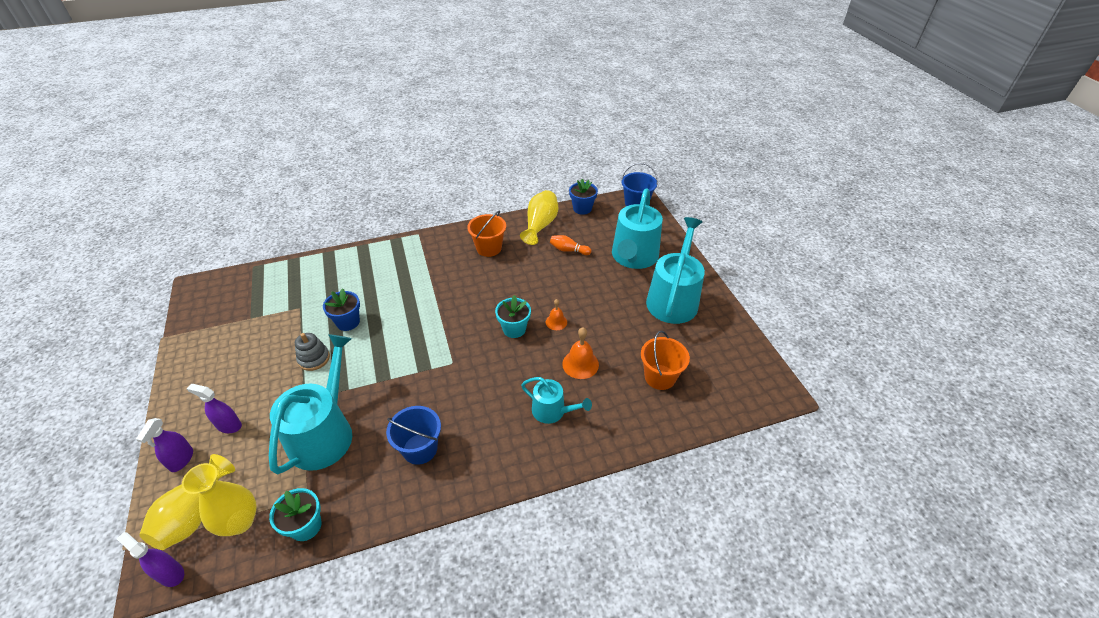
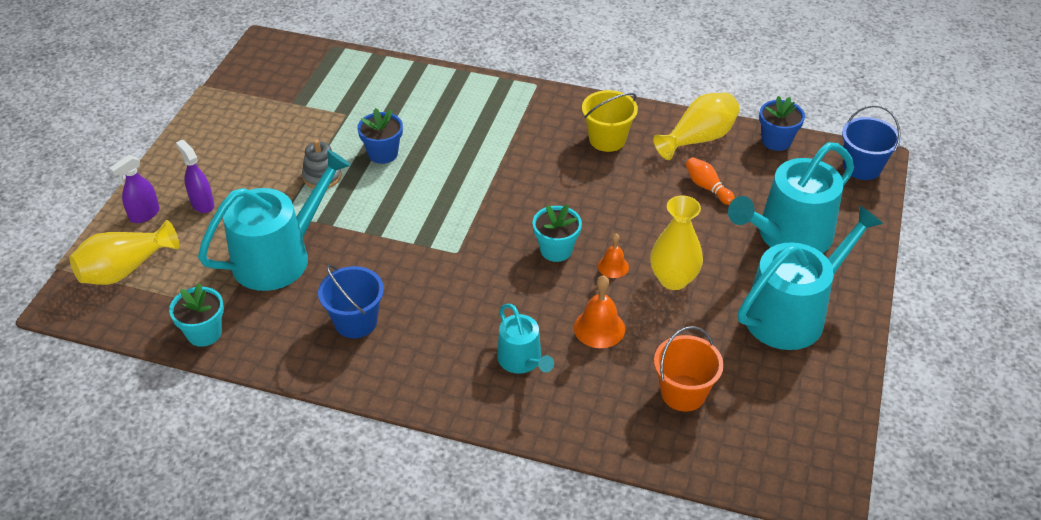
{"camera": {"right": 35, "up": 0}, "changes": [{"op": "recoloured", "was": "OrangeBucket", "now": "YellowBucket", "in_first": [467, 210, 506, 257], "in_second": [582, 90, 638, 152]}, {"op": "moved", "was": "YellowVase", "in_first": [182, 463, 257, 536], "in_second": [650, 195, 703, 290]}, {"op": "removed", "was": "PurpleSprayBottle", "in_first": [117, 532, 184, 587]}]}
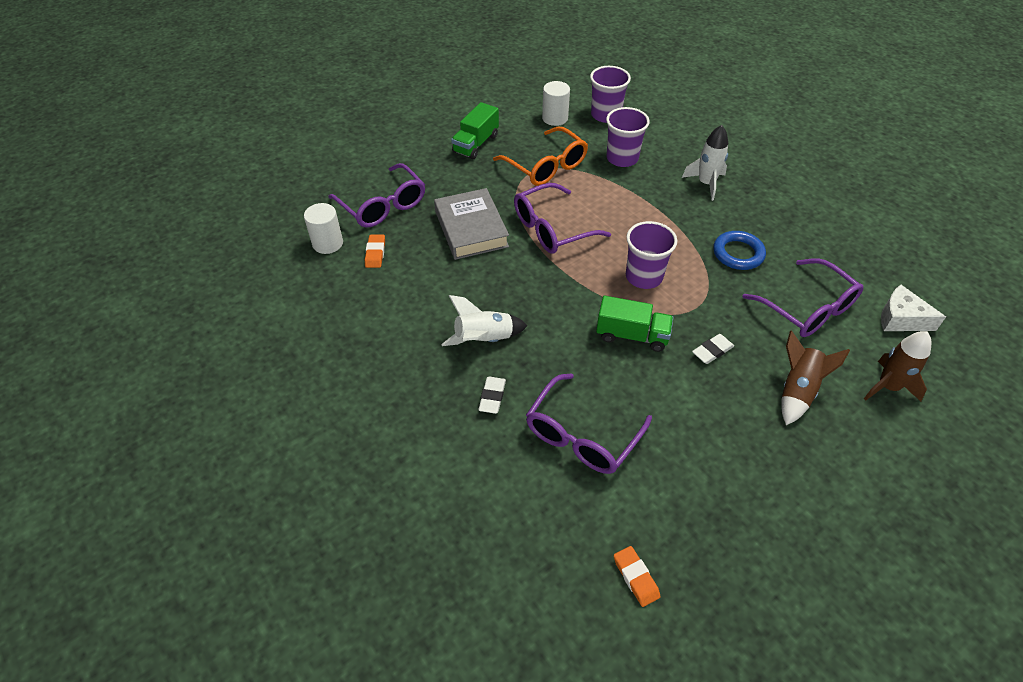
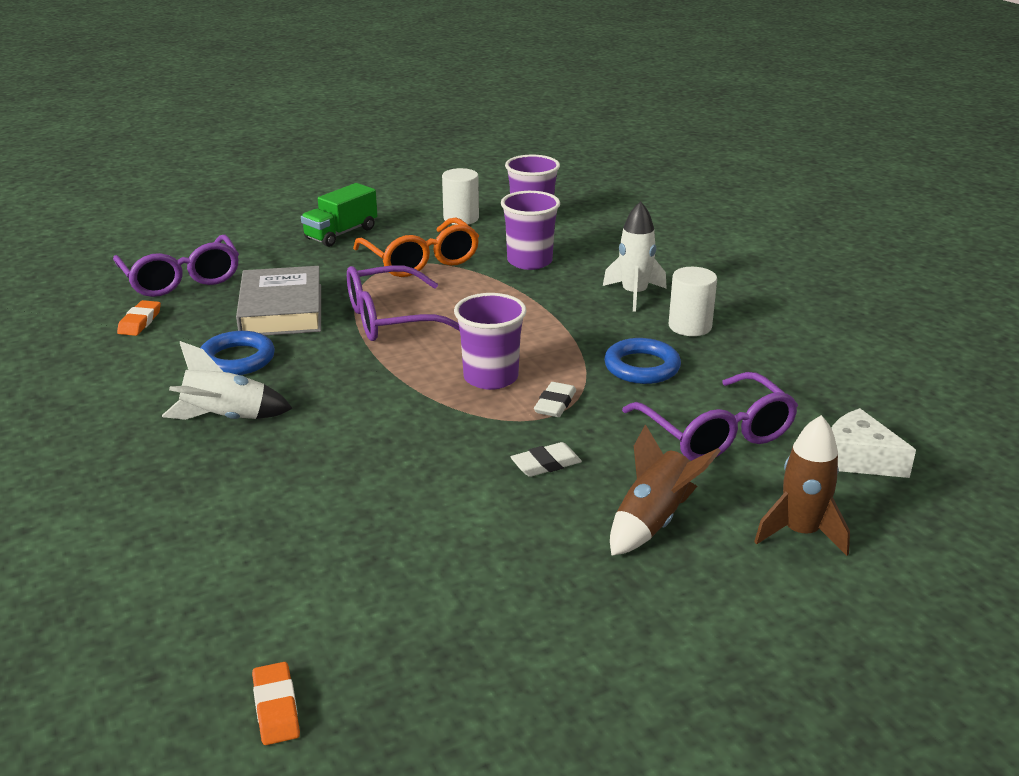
{"camera": {"right": 10, "up": -20}, "changes": [{"op": "moved", "was": "WhiteCylinder", "in_first": [304, 203, 343, 254], "in_second": [669, 267, 717, 336]}, {"op": "removed", "was": "GreenTruck", "in_first": [596, 296, 674, 352]}, {"op": "removed", "was": "PurpleGlasses", "in_first": [526, 373, 652, 474]}, {"op": "moved", "was": "WhiteEraser", "in_first": [478, 377, 506, 414], "in_second": [534, 382, 576, 417]}, {"op": "added", "now": "BlueRing", "in_second": [200, 331, 275, 375]}]}
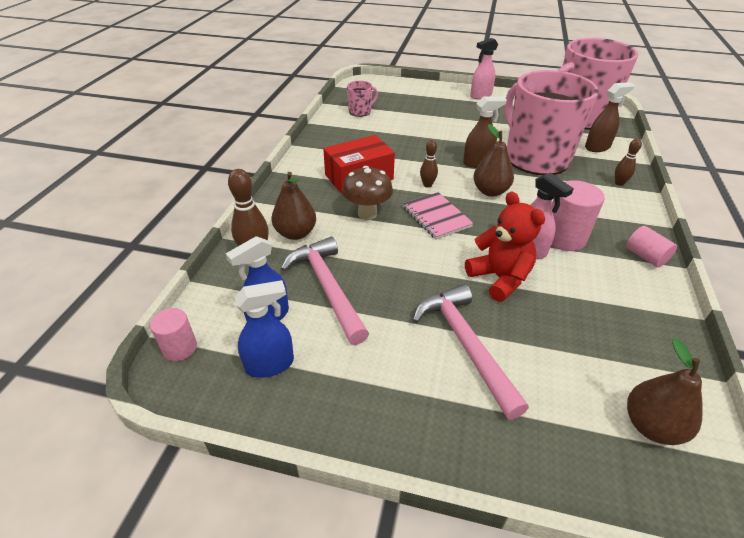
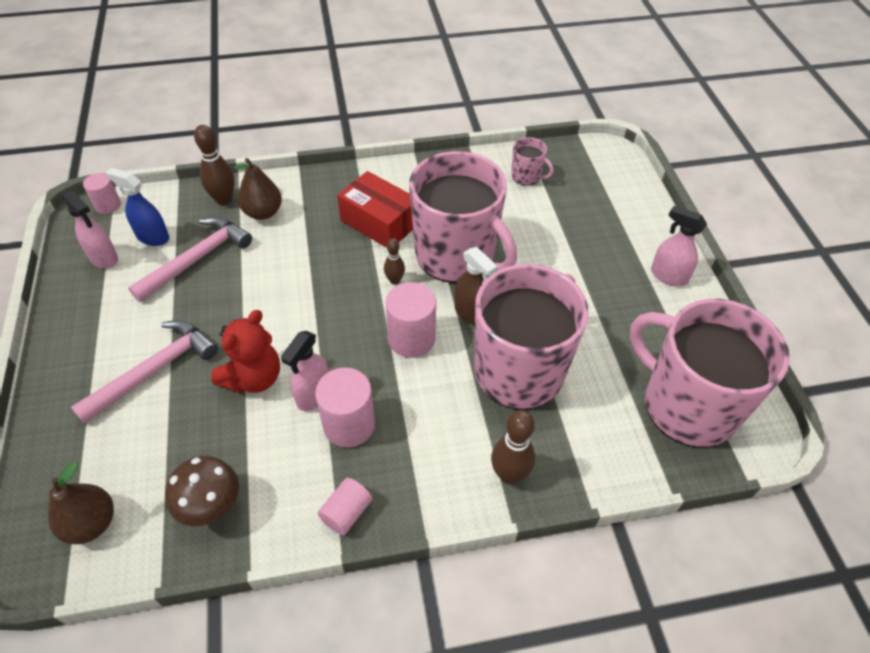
{"camera": {"right": 65, "up": 10}, "changes": [{"op": "removed", "was": "BrownSprayBottle", "in_first": [585, 82, 635, 152]}, {"op": "replaced", "was": "BrownPear", "now": "PinkCylinder", "in_first": [473, 124, 514, 197], "in_second": [385, 282, 436, 358]}, {"op": "resized", "was": "BrownBowlingPin", "in_first": [615, 138, 642, 186], "in_second": [491, 410, 535, 484], "ratio": 1.65}, {"op": "moved", "was": "BrownMushroom", "in_first": [342, 166, 393, 220], "in_second": [165, 456, 239, 526]}, {"op": "removed", "was": "PinkNotebook", "in_first": [403, 192, 474, 240]}, {"op": "recoloured", "was": "BlueSprayBottle", "now": "PinkSprayBottle", "in_first": [234, 280, 294, 378], "in_second": [63, 190, 118, 269]}, {"op": "added", "now": "PinkMug", "in_second": [409, 151, 517, 283]}]}
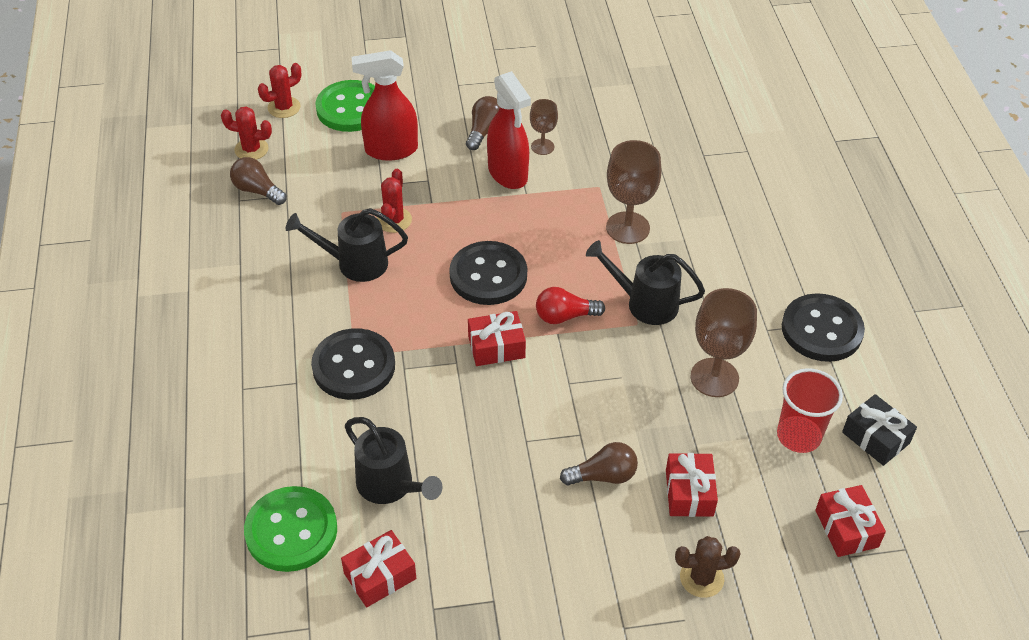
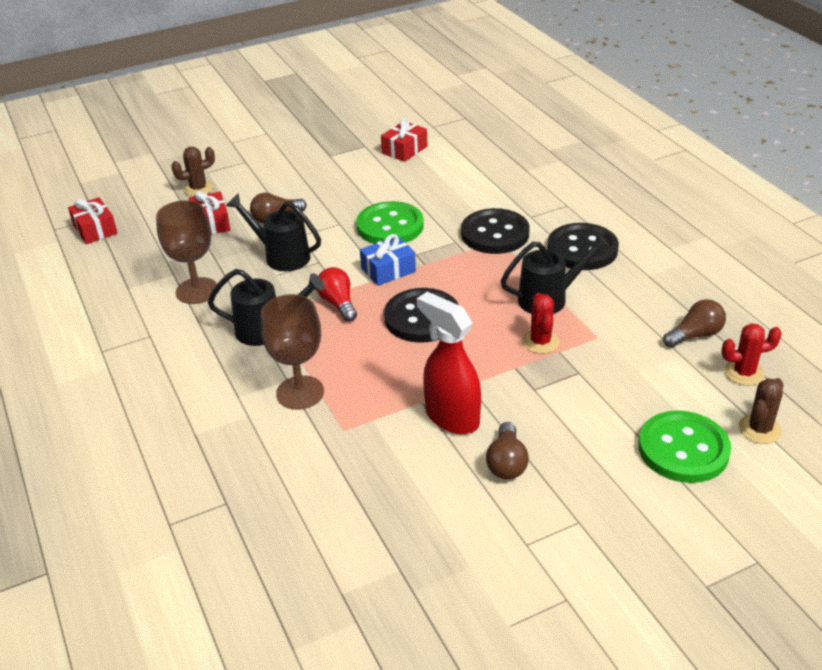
{"camera": {"right": 165, "up": -10}, "changes": [{"op": "removed", "was": "RedSprayBottle", "in_first": [352, 50, 418, 161]}, {"op": "recoloured", "was": "RedCactus", "now": "BrownCactus", "in_first": [258, 63, 301, 118], "in_second": [739, 378, 784, 444]}, {"op": "removed", "was": "BrownGoblet", "in_first": [530, 99, 558, 155]}, {"op": "turned", "was": "BrownLightBulb", "in_first": [230, 157, 287, 205], "in_second": [663, 299, 726, 348], "clockwise": -45}, {"op": "turned", "was": "RedLightBulb", "in_first": [536, 287, 605, 324], "in_second": [317, 267, 357, 322], "clockwise": -90}, {"op": "moved", "was": "BlackButton", "in_first": [782, 293, 865, 362], "in_second": [547, 223, 619, 270]}, {"op": "recoloured", "was": "RedGift", "now": "BlueGift", "in_first": [468, 311, 526, 366], "in_second": [360, 234, 416, 286]}, {"op": "removed", "was": "RedCup", "in_first": [777, 368, 843, 453]}, {"op": "removed", "was": "BlackGift", "in_first": [842, 394, 917, 466]}, {"op": "moved", "was": "BlackWateringCan", "in_first": [345, 417, 443, 504], "in_second": [226, 193, 321, 271]}, {"op": "moved", "was": "GreenButton", "in_first": [244, 486, 337, 572], "in_second": [356, 201, 424, 244]}]}
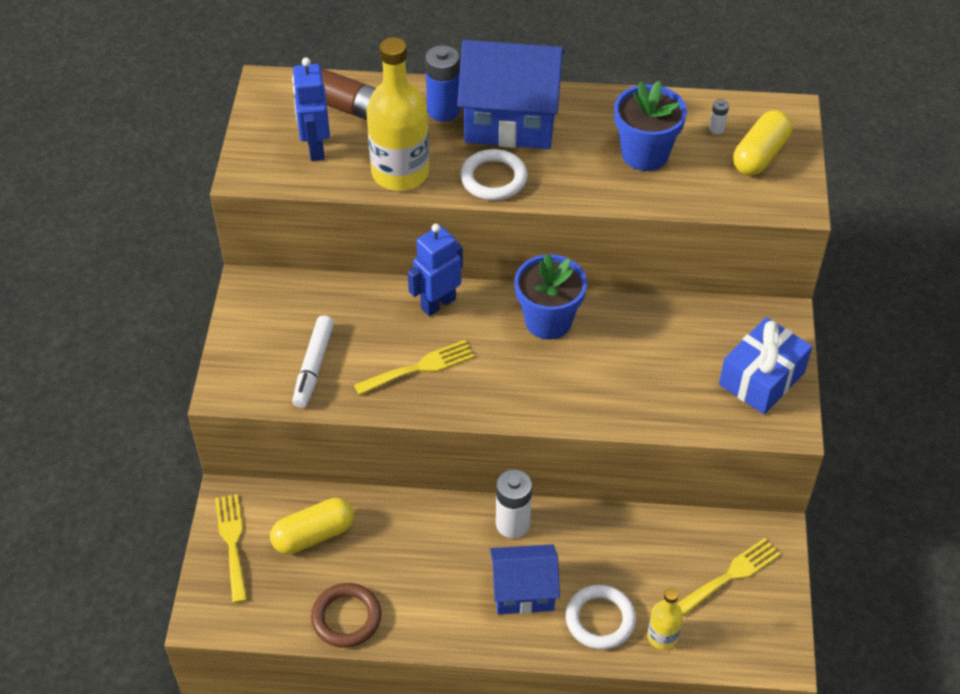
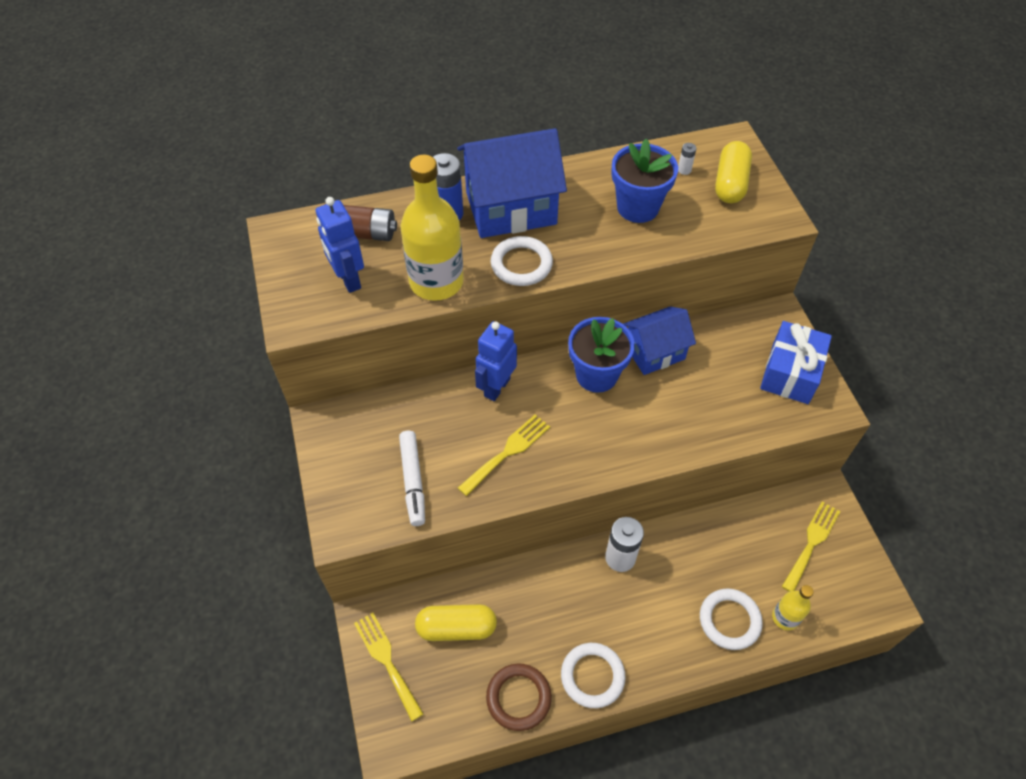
{"camera": {"right": -20, "up": 5}, "changes": [{"op": "turned", "was": "YellowCapsule", "in_first": [270, 498, 354, 554], "in_second": [415, 604, 497, 641], "clockwise": 45}, {"op": "moved", "was": "BlueHouse", "in_first": [490, 544, 560, 614], "in_second": [623, 306, 696, 375]}, {"op": "added", "now": "WhiteRing", "in_second": [561, 643, 626, 708]}]}
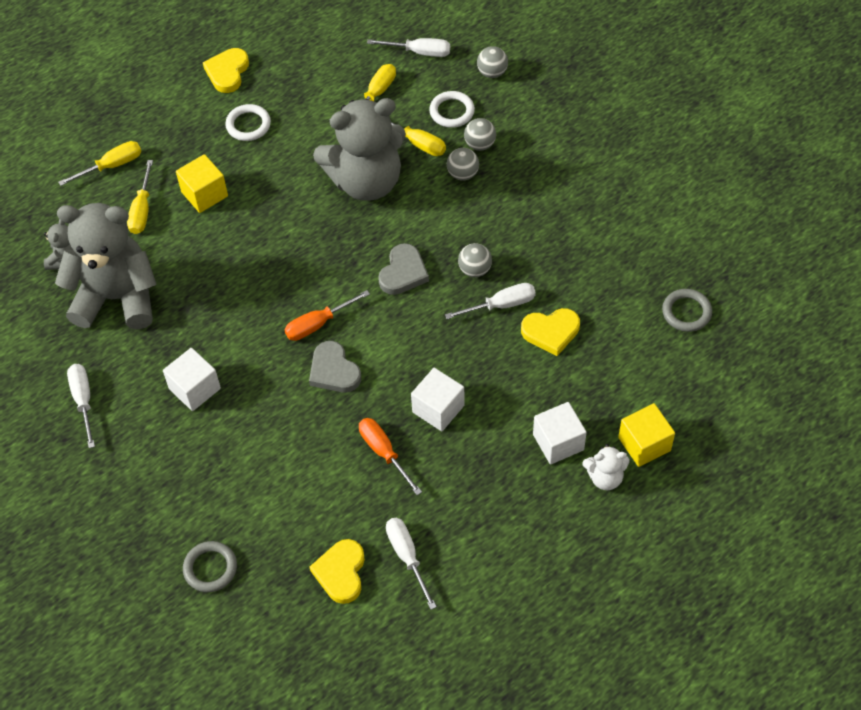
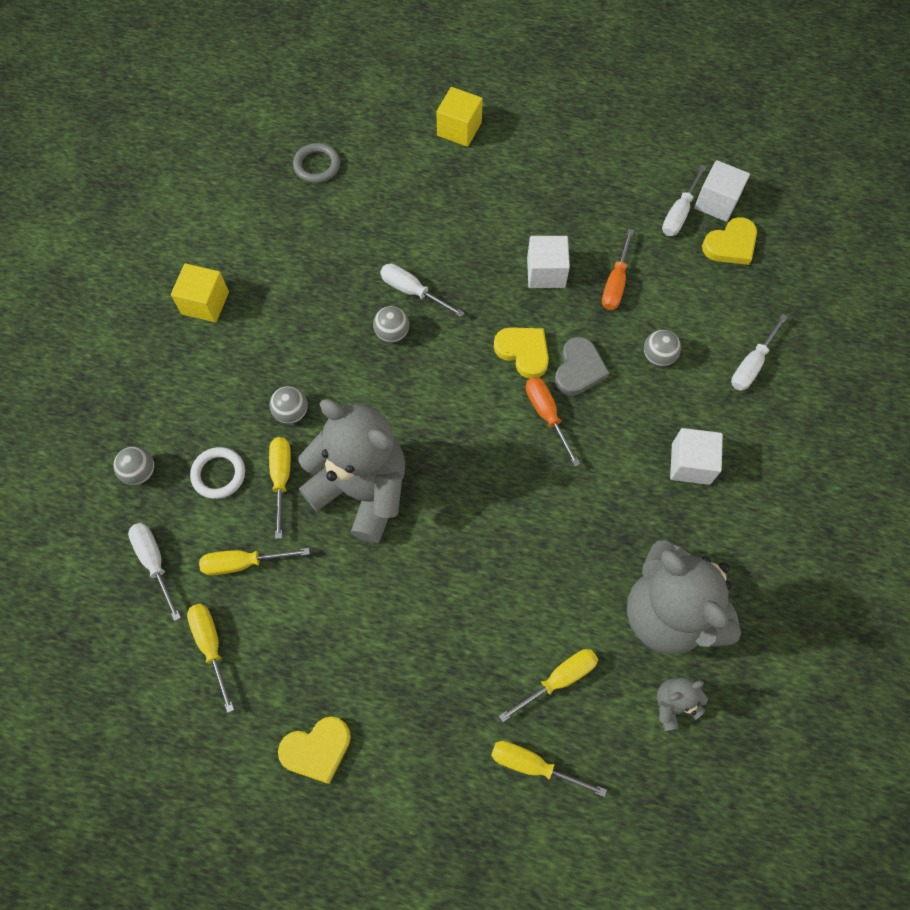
{"camera": {"right": -130, "up": 10}, "changes": [{"op": "removed", "was": "WhiteRing", "in_first": [225, 104, 271, 141]}, {"op": "moved", "was": "GreyBall", "in_first": [464, 118, 496, 151], "in_second": [644, 330, 681, 366]}, {"op": "moved", "was": "YellowCube", "in_first": [176, 154, 228, 213], "in_second": [171, 263, 229, 322]}, {"op": "removed", "was": "GreyHeart", "in_first": [378, 243, 429, 295]}, {"op": "turned", "was": "OrangeScrewdriver", "in_first": [284, 290, 370, 341], "in_second": [526, 377, 580, 467], "clockwise": -135}, {"op": "moved", "was": "YellowHeart", "in_first": [521, 308, 580, 356], "in_second": [494, 327, 549, 378]}, {"op": "moved", "was": "WhiteScrewdriver", "in_first": [67, 364, 95, 448], "in_second": [731, 314, 787, 391]}, {"op": "moved", "was": "WhiteCube", "in_first": [533, 402, 587, 464], "in_second": [694, 160, 750, 222]}, {"op": "removed", "was": "WhiteTeddyBear", "in_first": [582, 444, 630, 490]}, {"op": "removed", "was": "GreyRing", "in_first": [183, 541, 237, 592]}, {"op": "added", "now": "YellowScrewdriver", "in_second": [187, 603, 234, 713]}]}
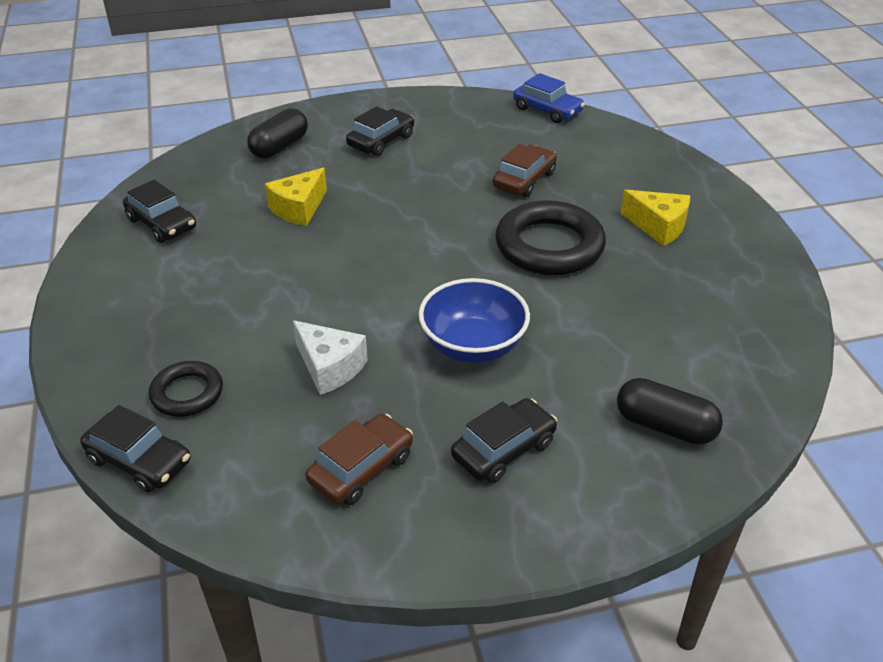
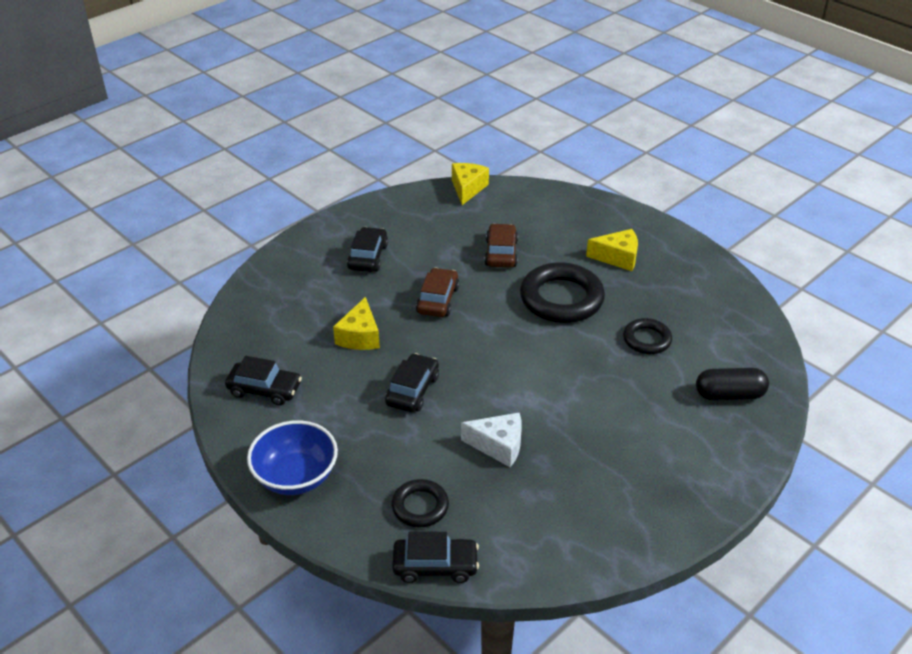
{"camera": {"right": -30, "up": 0}, "changes": [{"op": "replaced", "was": "BlueCar", "now": "YellowCheese", "in_first": [513, 73, 585, 123], "in_second": [452, 163, 489, 205]}, {"op": "removed", "was": "BlackCapsule", "in_first": [247, 108, 308, 158]}, {"op": "moved", "was": "BlueBowl", "in_first": [418, 278, 530, 363], "in_second": [247, 420, 338, 495]}, {"op": "moved", "was": "BlackCar", "in_first": [451, 398, 557, 483], "in_second": [385, 353, 439, 412]}, {"op": "moved", "was": "BrownCar", "in_first": [306, 414, 413, 505], "in_second": [416, 268, 459, 317]}, {"op": "added", "now": "BlackRing", "in_second": [623, 318, 672, 354]}]}
